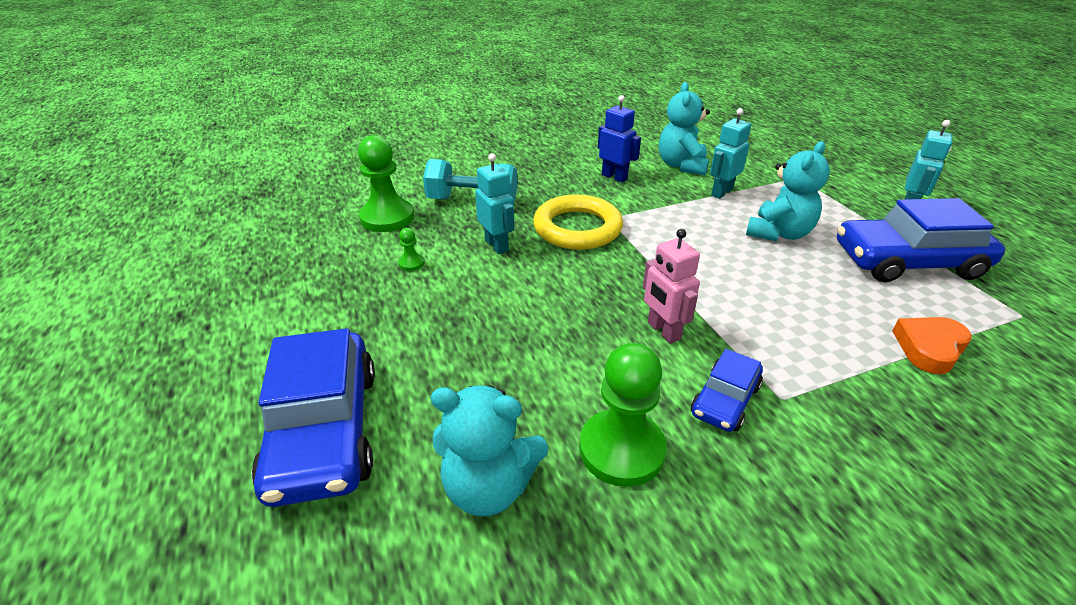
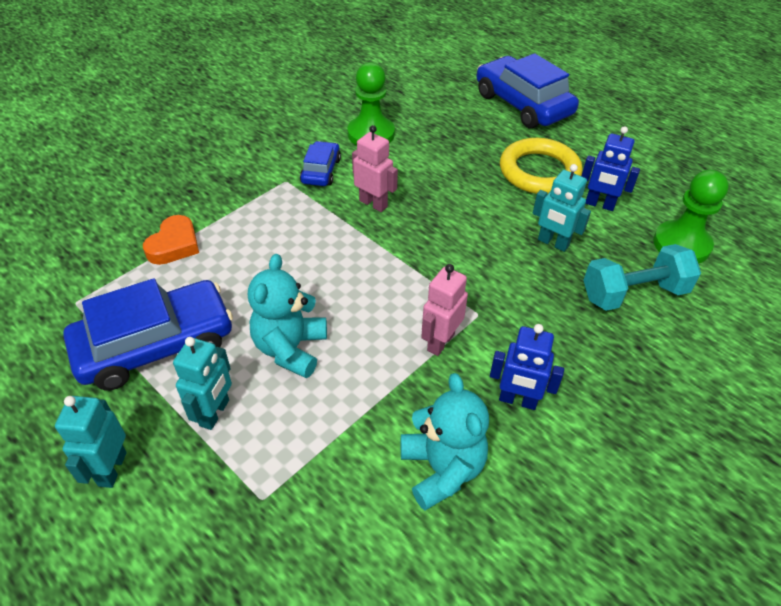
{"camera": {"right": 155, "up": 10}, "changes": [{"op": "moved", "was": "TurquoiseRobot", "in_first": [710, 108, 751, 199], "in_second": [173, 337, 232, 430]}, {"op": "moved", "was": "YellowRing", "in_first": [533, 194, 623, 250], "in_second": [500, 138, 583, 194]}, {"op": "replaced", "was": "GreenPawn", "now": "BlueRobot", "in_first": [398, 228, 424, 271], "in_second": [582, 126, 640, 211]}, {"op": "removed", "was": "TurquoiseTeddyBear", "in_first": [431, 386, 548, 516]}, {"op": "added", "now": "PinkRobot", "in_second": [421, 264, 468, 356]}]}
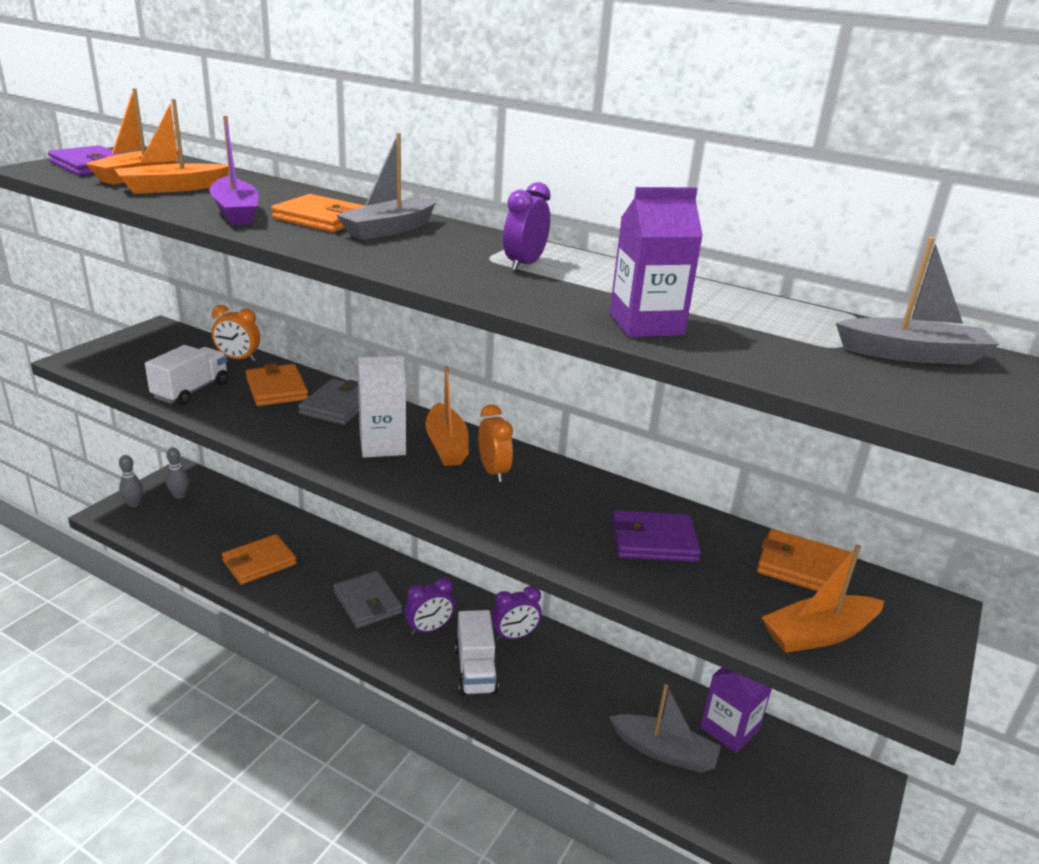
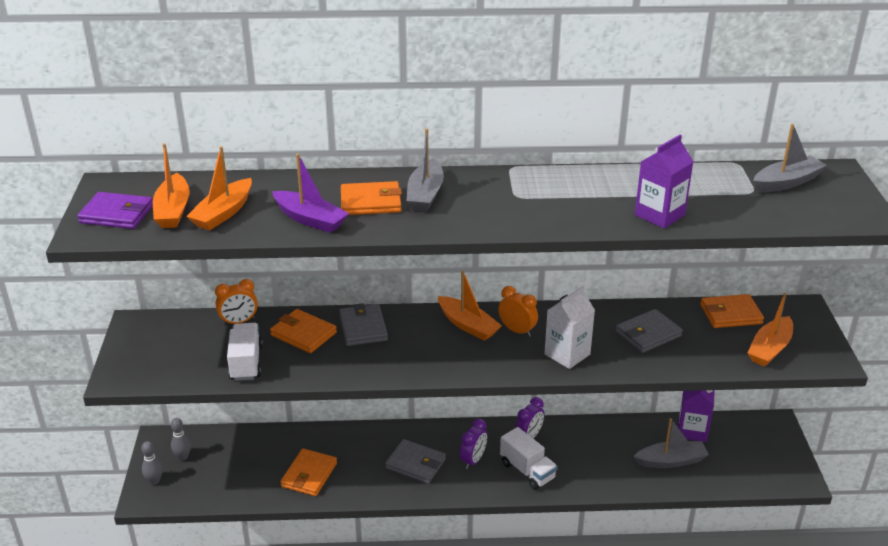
{"camera": {"right": -30, "up": 5}, "changes": [{"op": "removed", "was": "PurpleClock", "in_first": [503, 182, 551, 271]}, {"op": "moved", "was": "WhiteCarton", "in_first": [358, 356, 406, 458], "in_second": [544, 286, 595, 369]}, {"op": "recoloured", "was": "PurpleWallet", "now": "GreyWallet", "in_first": [612, 510, 701, 562], "in_second": [615, 309, 683, 353]}]}
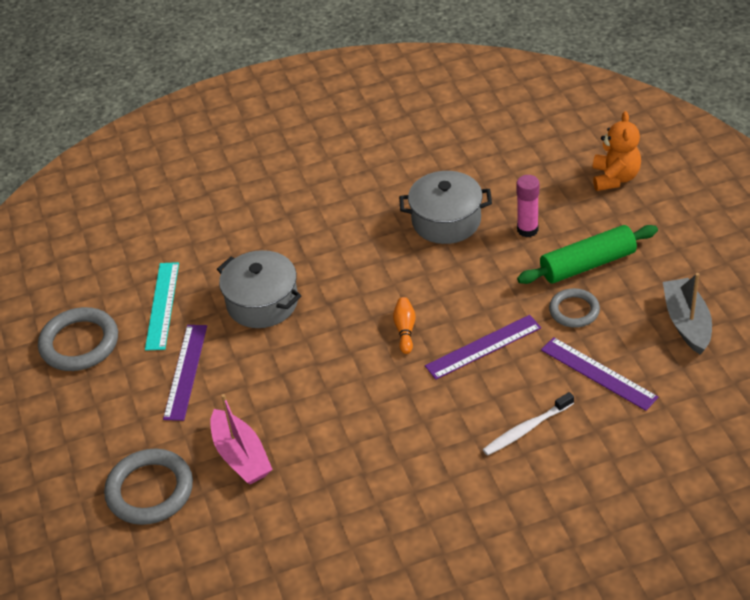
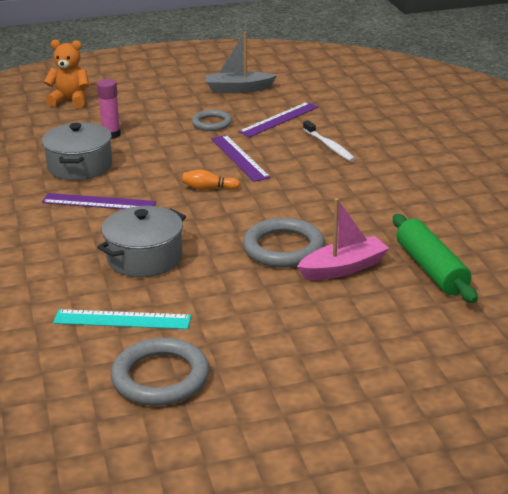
{"camera": {"right": -90, "up": -15}, "changes": [{"op": "moved", "was": "GreenRollingPin", "in_first": [517, 225, 658, 284], "in_second": [393, 214, 478, 303]}, {"op": "moved", "was": "PurpleRuler", "in_first": [163, 325, 207, 421], "in_second": [42, 193, 156, 209]}, {"op": "moved", "was": "GreyRing", "in_first": [104, 449, 193, 525], "in_second": [243, 218, 325, 268]}]}
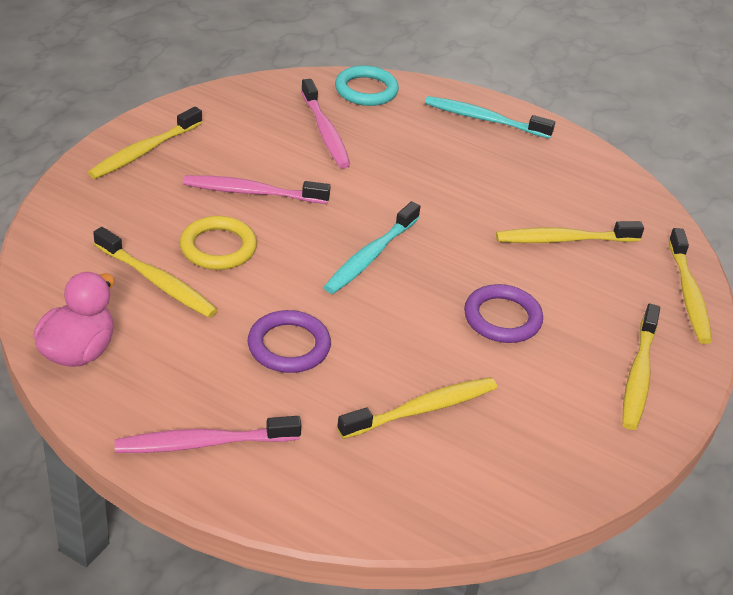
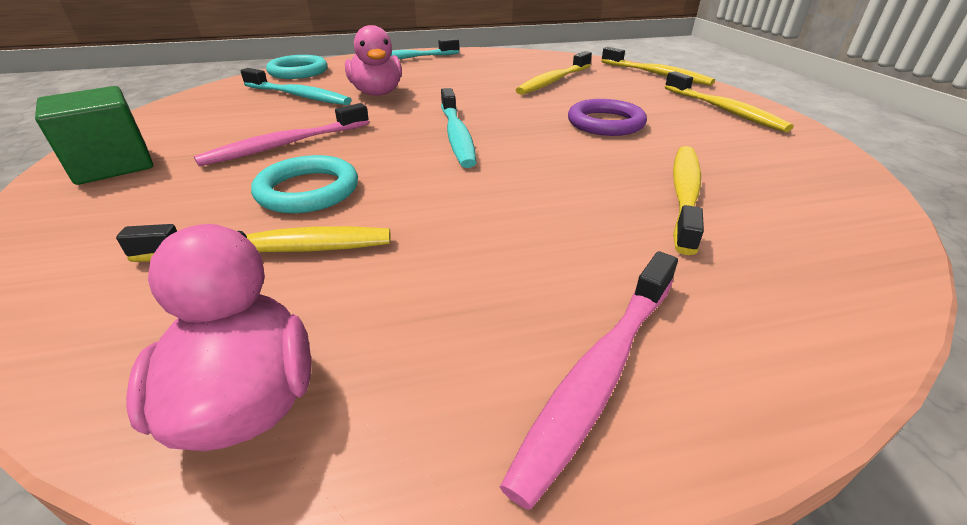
{"camera": {"right": -40, "up": -5}, "changes": [{"op": "recoloured", "was": "PinkToothbrush", "now": "TurquoiseToothbrush", "in_first": [301, 79, 350, 168], "in_second": [241, 68, 352, 105]}, {"op": "replaced", "was": "YellowToothbrush", "now": "GreenCube", "in_first": [88, 107, 202, 179], "in_second": [35, 86, 153, 185]}, {"op": "recoloured", "was": "YellowRing", "now": "TurquoiseRing", "in_first": [180, 216, 257, 270], "in_second": [251, 155, 358, 213]}, {"op": "removed", "was": "PurpleRing", "in_first": [248, 310, 331, 373]}, {"op": "added", "now": "PinkDuck", "in_second": [345, 25, 402, 96]}]}
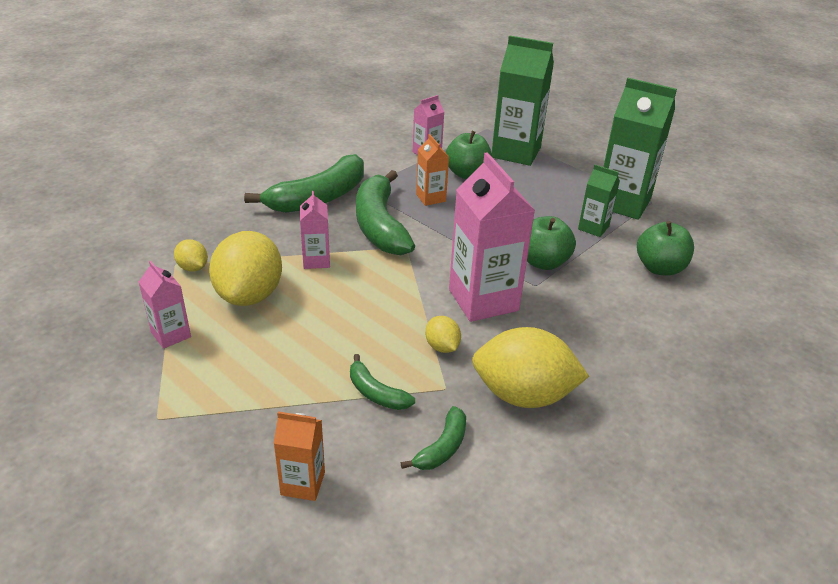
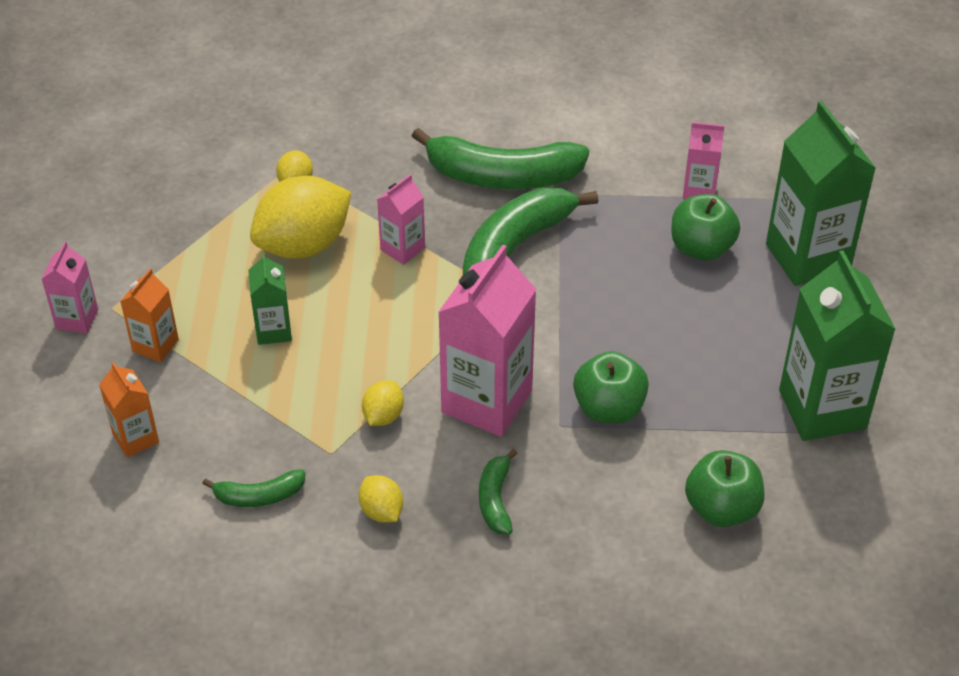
{"camera": {"right": 50, "up": 10}, "changes": [{"op": "moved", "was": "OrangeCarton", "in_first": [416, 134, 449, 206], "in_second": [120, 269, 179, 362]}, {"op": "moved", "was": "GreenCarton", "in_first": [578, 165, 620, 237], "in_second": [248, 253, 292, 345]}, {"op": "moved", "was": "PinkCarton", "in_first": [139, 261, 191, 349], "in_second": [42, 241, 98, 333]}, {"op": "resized", "was": "YellowLemon", "in_first": [472, 327, 589, 408], "in_second": [359, 475, 403, 522], "ratio": 0.47}, {"op": "moved", "was": "GreenBanana", "in_first": [350, 354, 415, 410], "in_second": [479, 449, 518, 535]}]}
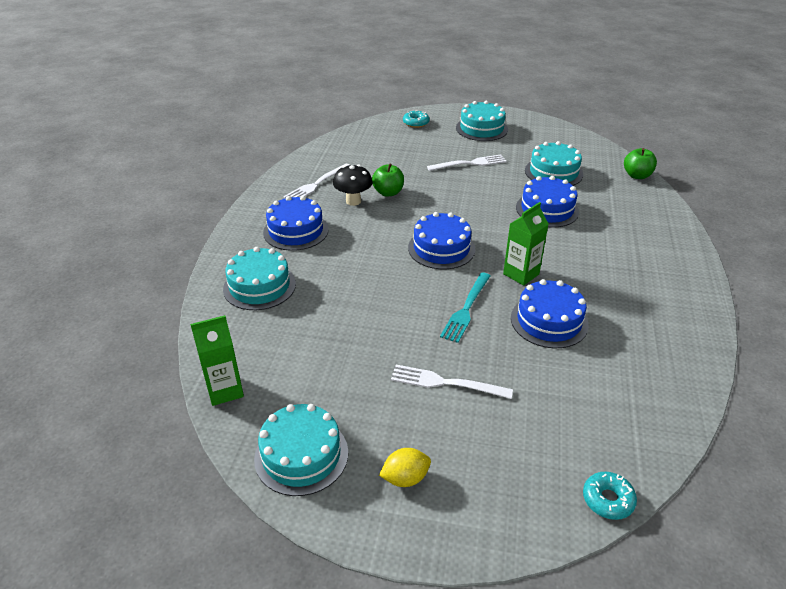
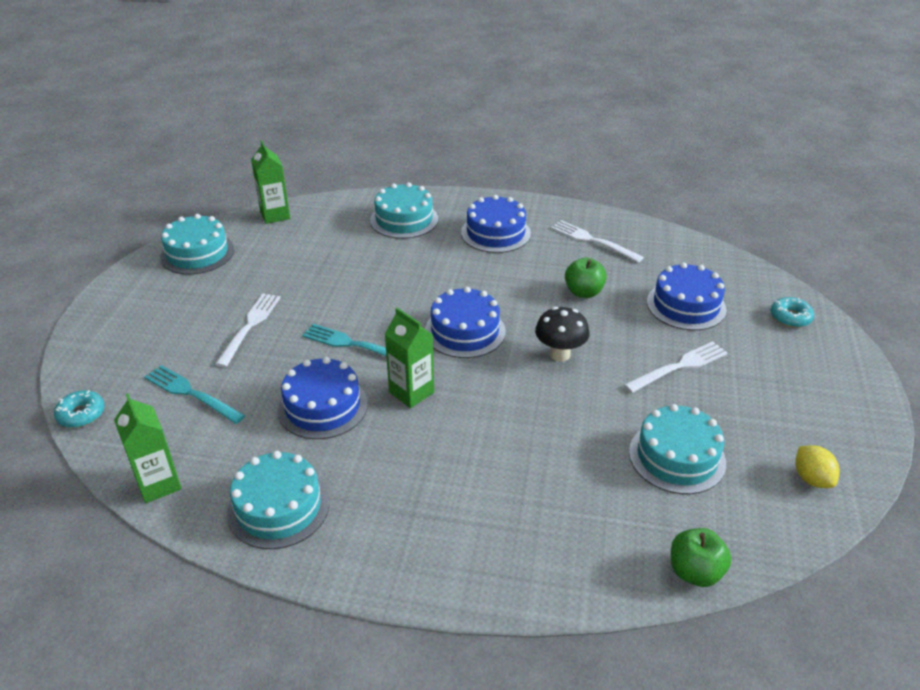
{"camera": {"right": 90, "up": 0}, "changes": [{"op": "moved", "was": "TurquoiseCake", "in_first": [456, 101, 508, 141], "in_second": [227, 451, 330, 549]}, {"op": "turned", "was": "WhiteFork", "in_first": [427, 154, 507, 171], "in_second": [624, 342, 728, 393], "clockwise": -105}, {"op": "moved", "was": "BlackMushroom", "in_first": [333, 165, 372, 206], "in_second": [535, 307, 589, 362]}, {"op": "moved", "was": "BlueCake", "in_first": [516, 176, 579, 228], "in_second": [647, 263, 727, 330]}, {"op": "moved", "was": "YellowLemon", "in_first": [379, 448, 431, 487], "in_second": [795, 445, 840, 488]}, {"op": "added", "now": "TurquoiseFork", "in_second": [144, 365, 246, 424]}, {"op": "added", "now": "GreenCarton", "in_second": [114, 393, 182, 503]}]}
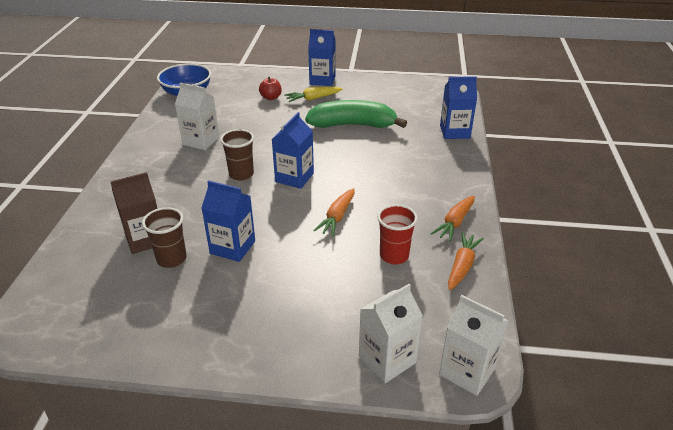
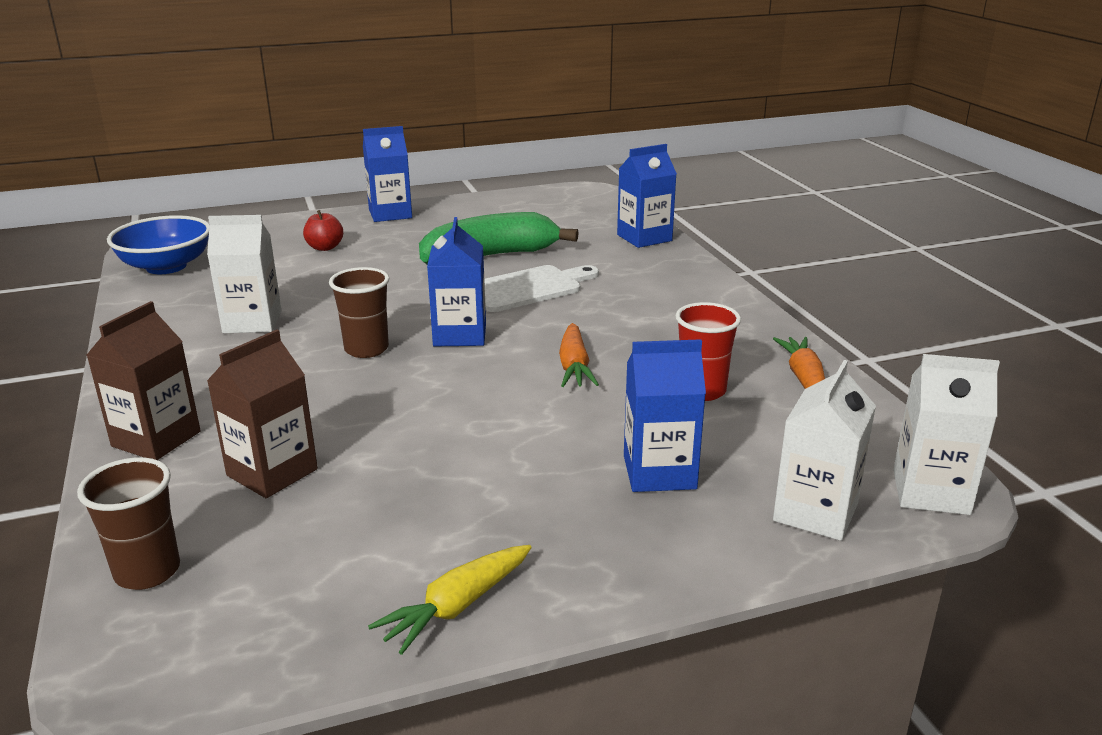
{"camera": {"right": -25, "up": -10}, "changes": [{"op": "moved", "was": "YellowCarrot", "in_first": [284, 86, 343, 102], "in_second": [368, 545, 532, 655]}, {"op": "moved", "was": "BlueCarton", "in_first": [201, 180, 255, 262], "in_second": [624, 339, 706, 492]}, {"op": "removed", "was": "OrangeCarrot", "in_first": [431, 196, 475, 242]}, {"op": "moved", "was": "BrownCup", "in_first": [142, 207, 186, 268], "in_second": [77, 457, 180, 590]}, {"op": "added", "now": "WhiteCuttingBoard", "in_second": [484, 265, 599, 312]}, {"op": "added", "now": "BrownCarton", "in_second": [87, 301, 201, 460]}]}
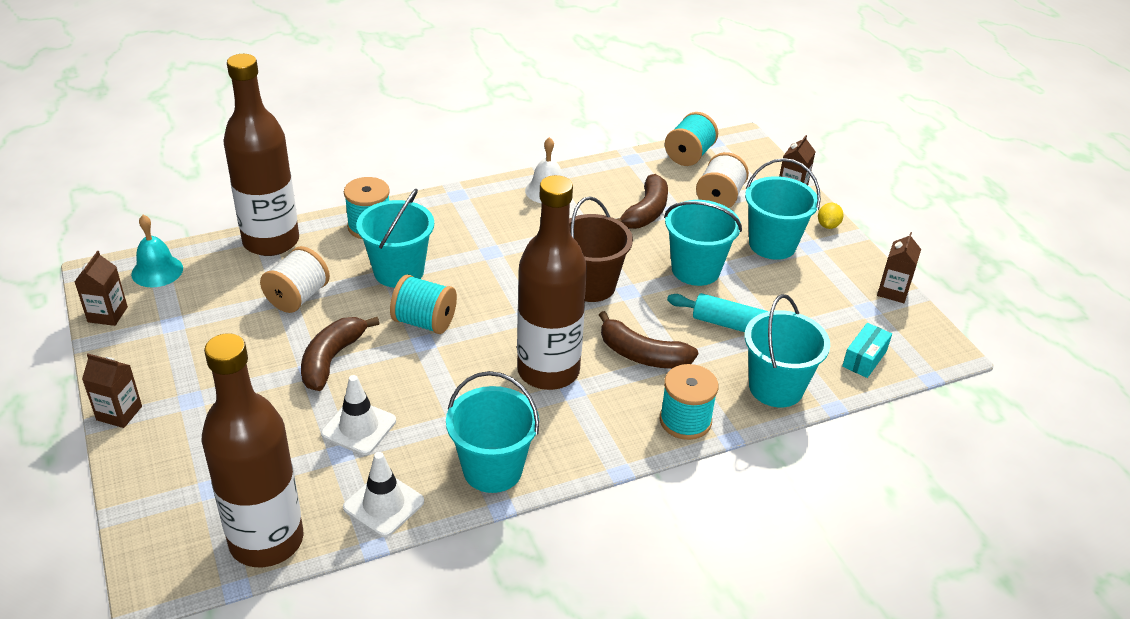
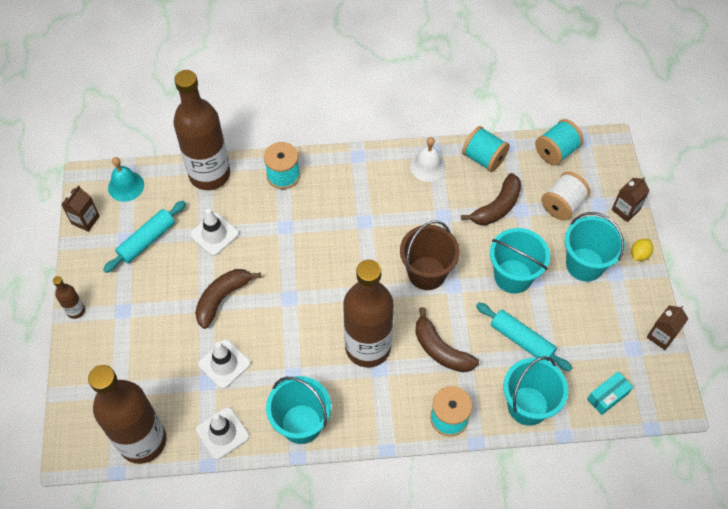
{"camera": {"right": 20, "up": 20}, "changes": [{"op": "removed", "was": "TurquoiseBucket", "in_first": [356, 189, 434, 288]}, {"op": "replaced", "was": "WhiteSpool", "now": "WhiteTrafficCone", "in_first": [260, 246, 330, 313], "in_second": [190, 209, 239, 256]}, {"op": "moved", "was": "TurquoiseSpool", "in_first": [390, 274, 457, 334], "in_second": [462, 126, 510, 172]}, {"op": "replaced", "was": "BrownCarton", "now": "BrownBottle", "in_first": [82, 354, 142, 428], "in_second": [53, 276, 85, 319]}, {"op": "added", "now": "TurquoiseRollingPin", "in_second": [103, 201, 186, 273]}]}
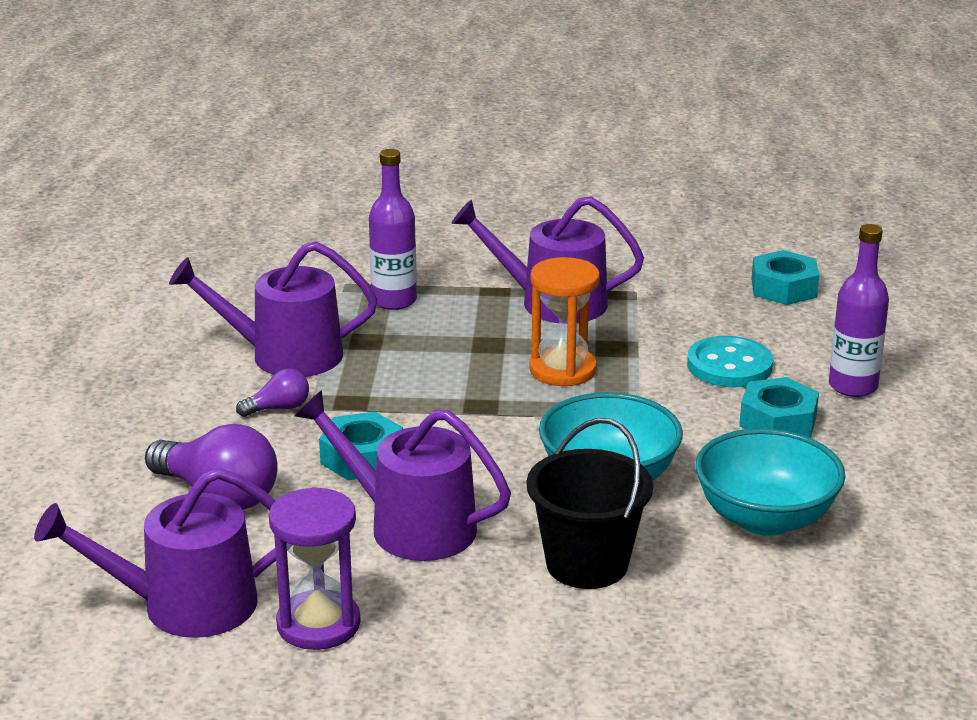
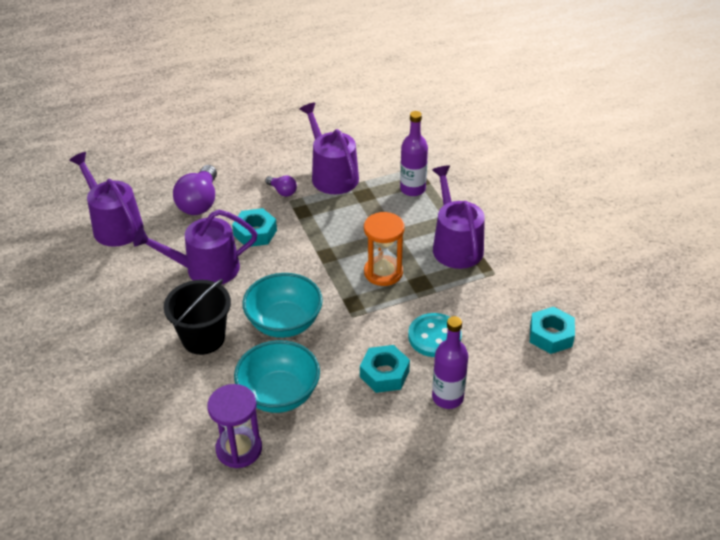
{"camera": {"right": 65, "up": 15}, "changes": [{"op": "turned", "was": "PurpleWateringCan", "in_first": [294, 390, 511, 561], "in_second": [133, 210, 257, 285], "clockwise": -105}, {"op": "moved", "was": "PurpleHourglass", "in_first": [269, 487, 361, 650], "in_second": [207, 384, 262, 468]}]}
